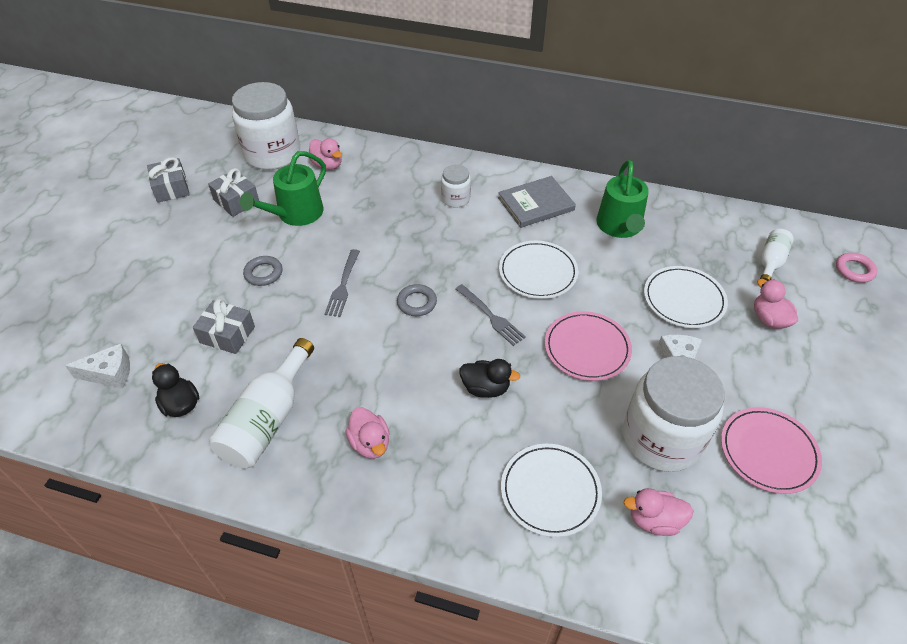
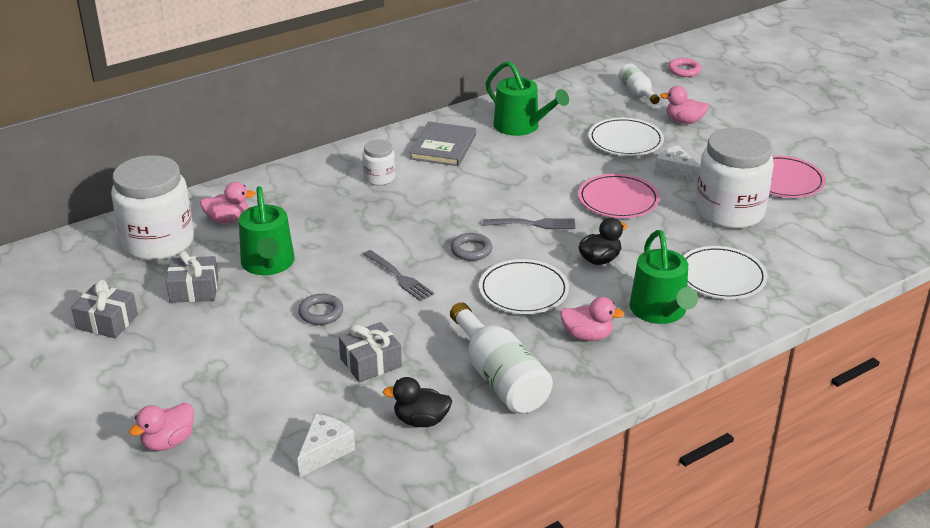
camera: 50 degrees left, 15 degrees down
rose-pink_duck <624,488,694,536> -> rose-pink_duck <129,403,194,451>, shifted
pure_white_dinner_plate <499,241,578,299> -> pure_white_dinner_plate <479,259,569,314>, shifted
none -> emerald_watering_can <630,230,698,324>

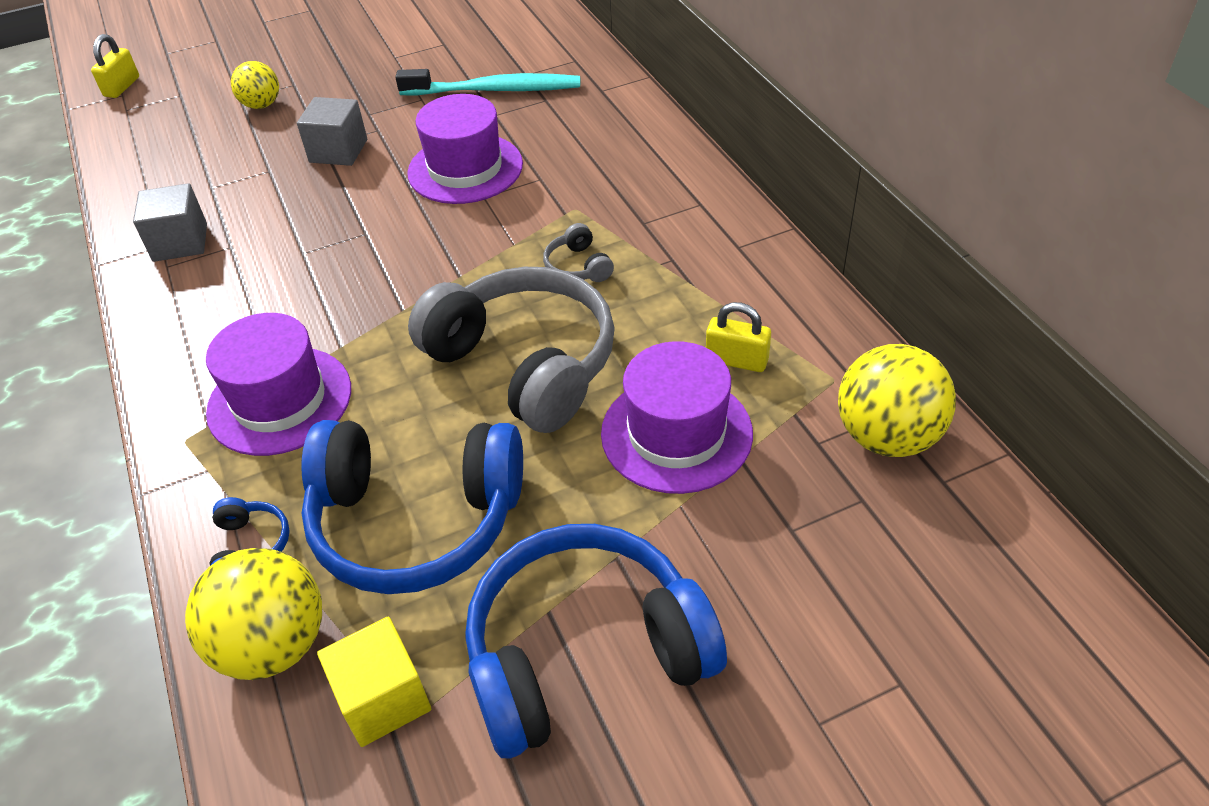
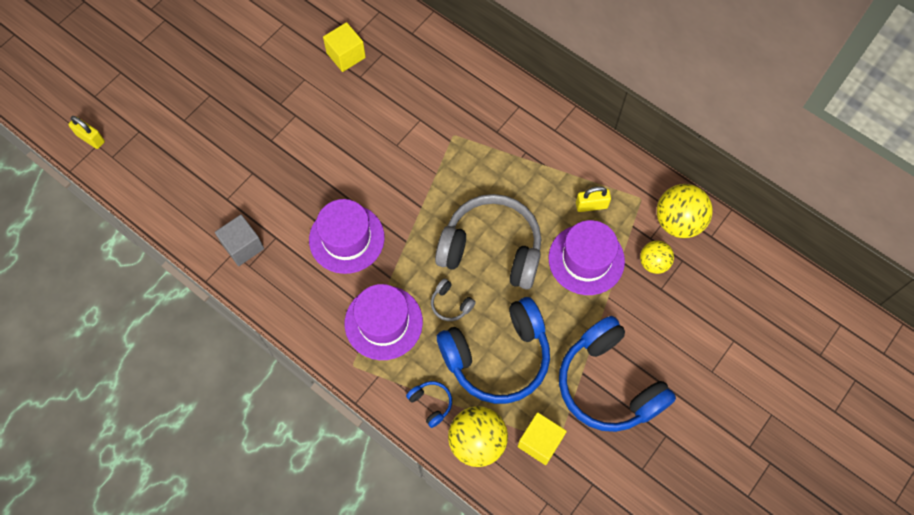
camera: 30 degrees left, 20 degrees up
golden_small_lock <91,34,139,98> -> golden_small_lock <68,116,105,149>, 45 degrees counterclockwise
violet_tall_hat <407,94,523,204> -> violet_tall_hat <309,199,385,274>, shifted
aqua_tooth_brush <395,69,580,96> -> golden_cube <323,22,366,72>
gray_headset <543,223,614,282> -> gray_headset <431,278,476,321>, shifted
cobalt_headset <465,524,727,758> -> cobalt_headset <559,316,676,432>, 75 degrees counterclockwise
golden_ball <231,61,279,109> -> golden_ball <640,241,674,274>, shifted
gray_cube <297,97,367,166> -> none

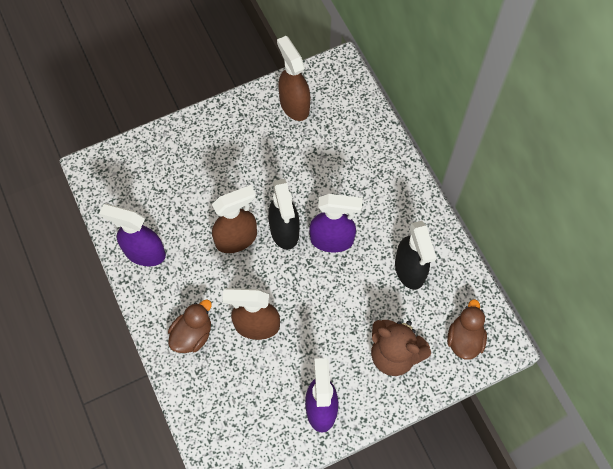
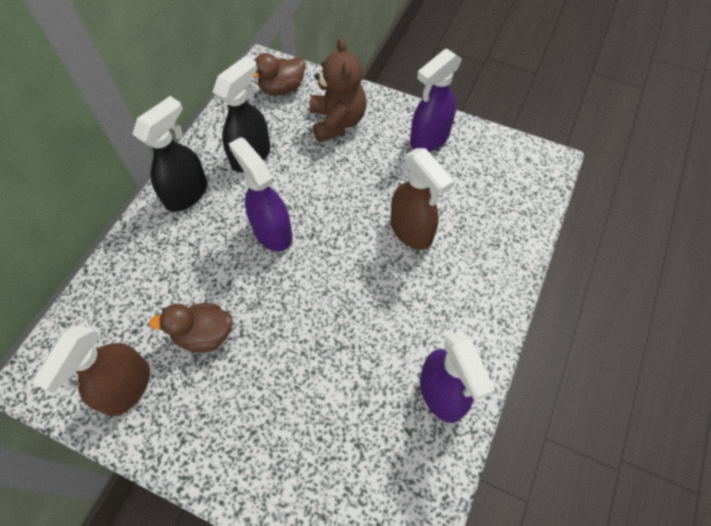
camera: 130 degrees left, 5 degrees down
black_spray_bottle <268,179,300,250> -> black_spray_bottle <133,96,207,212>, shifted
brown_duck <168,299,212,353> -> brown_duck <149,303,233,352>, shifted
brown_spray_bottle <212,185,257,253> -> none

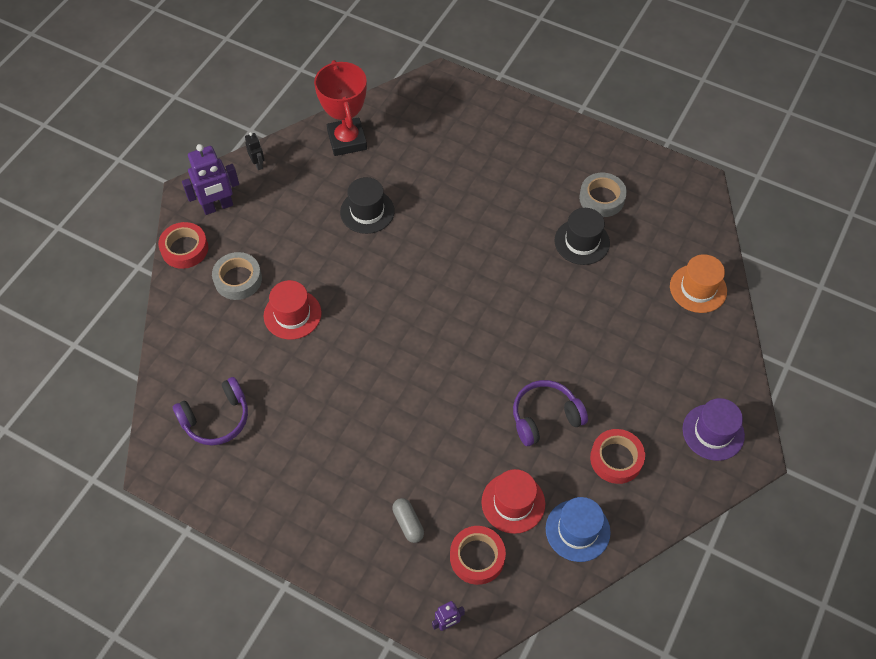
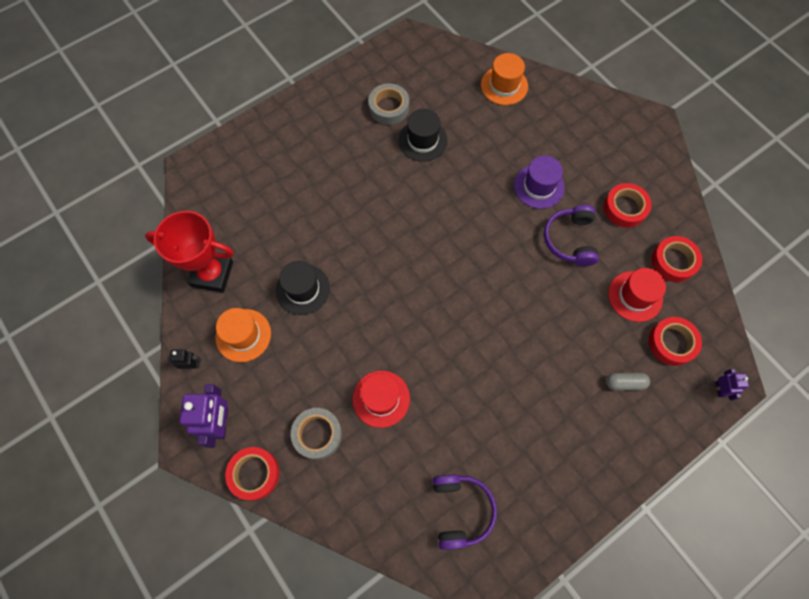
camera: 65 degrees left, 10 degrees up
none -> bright_orange_tall_hat <215,308,271,362>
violet_tall_hat <682,398,745,461> -> violet_tall_hat <514,155,565,209>, shifted
cobalt_tall_hat <546,497,611,562> -> crimson_tape <652,236,702,282>

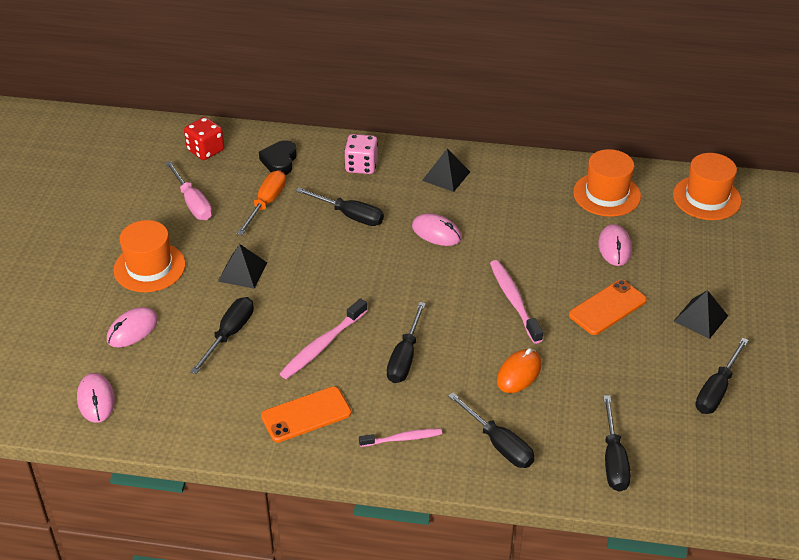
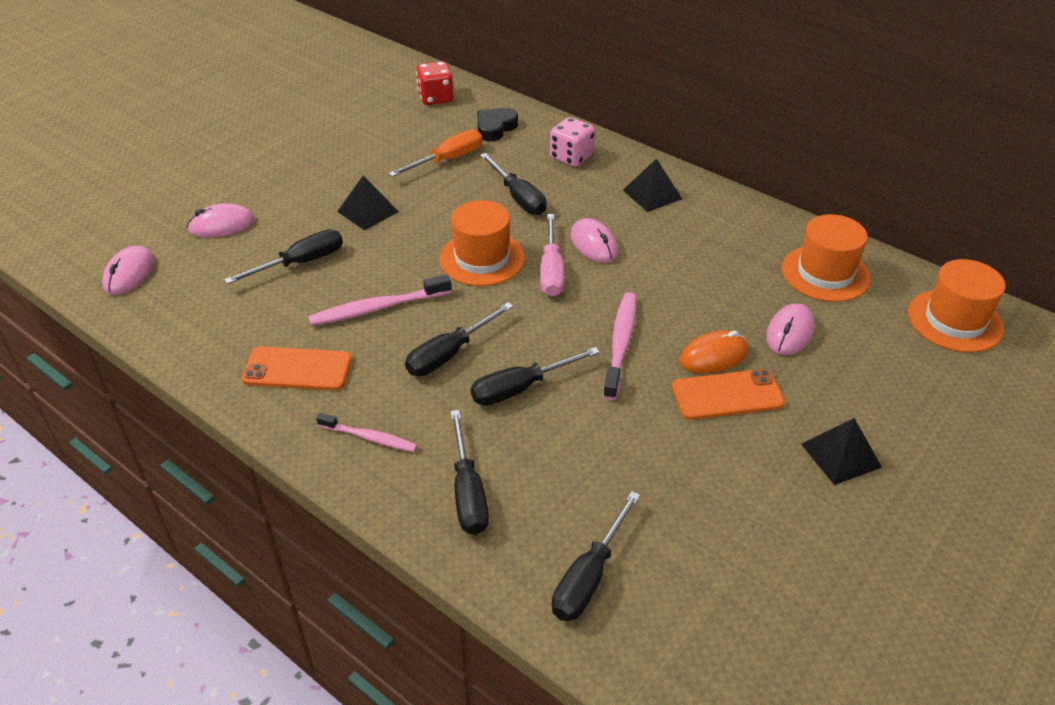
camera: 30 degrees right, 0 degrees up
bright_orange_tall_hat <113,220,185,292> -> bright_orange_tall_hat <439,200,525,286>, shifted
black_screwdriver <696,338,749,414> -> black_screwdriver <471,347,600,406>, shifted
rose-pink_screwdriver <166,161,212,220> -> rose-pink_screwdriver <540,214,565,297>, shifted
bright_orange_computer_mouse <497,348,542,393> -> bright_orange_computer_mouse <679,331,748,374>, shifted

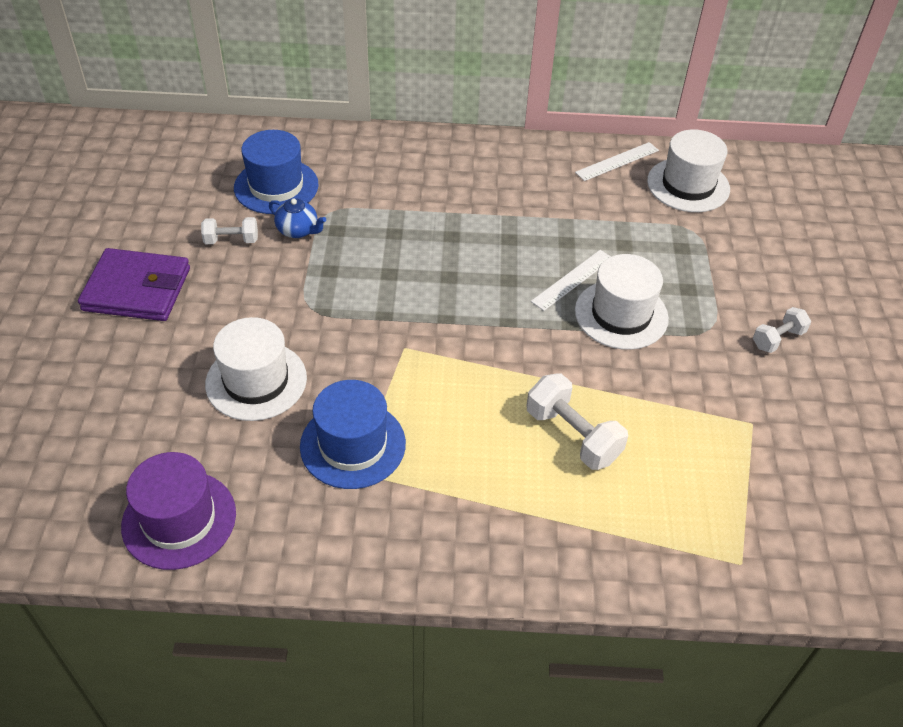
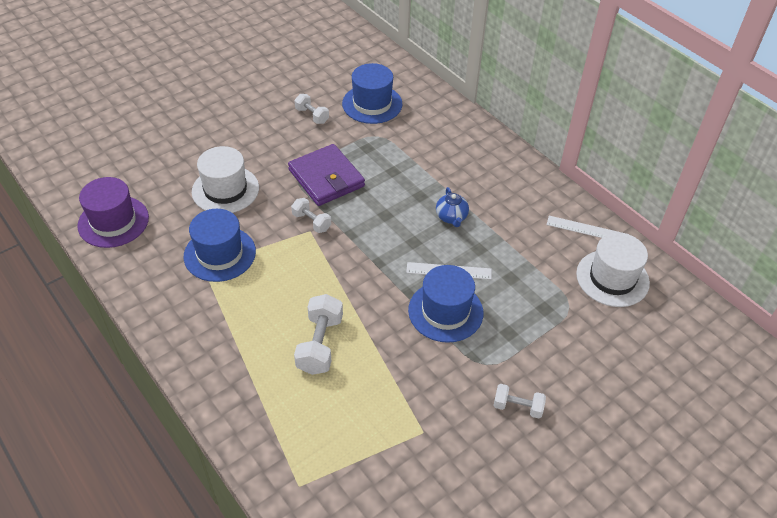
camera: 50 degrees right, 0 degrees up
violet_card_wallet <78,248,190,321> -> violet_card_wallet <288,144,365,206>, shifted
none -> pure_white_hand_weight <291,198,331,233>
pure_white_tall_hat <575,254,669,350> -> cobalt_tall_hat <408,265,483,343>
cobalt_tea_pot <269,198,326,238> -> cobalt_tea_pot <436,187,469,227>, shifted

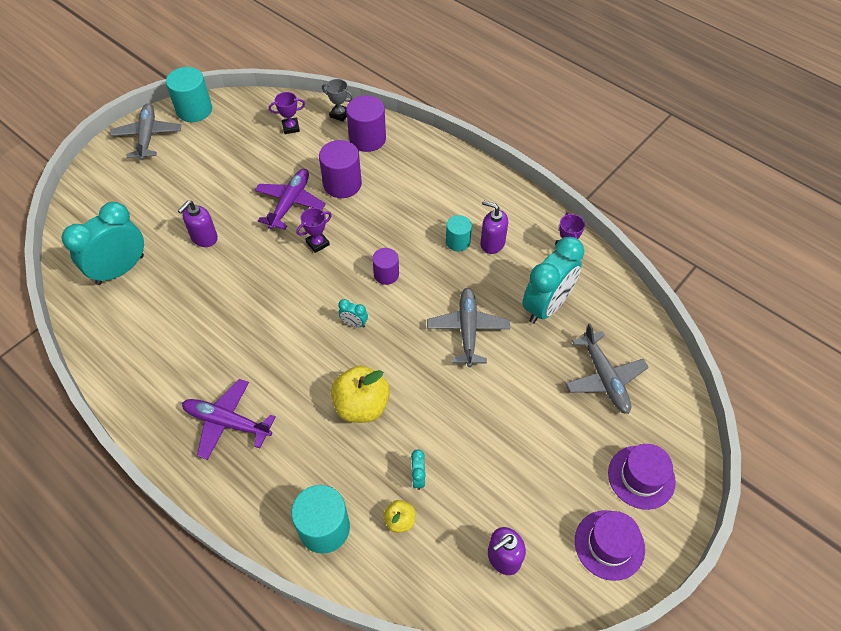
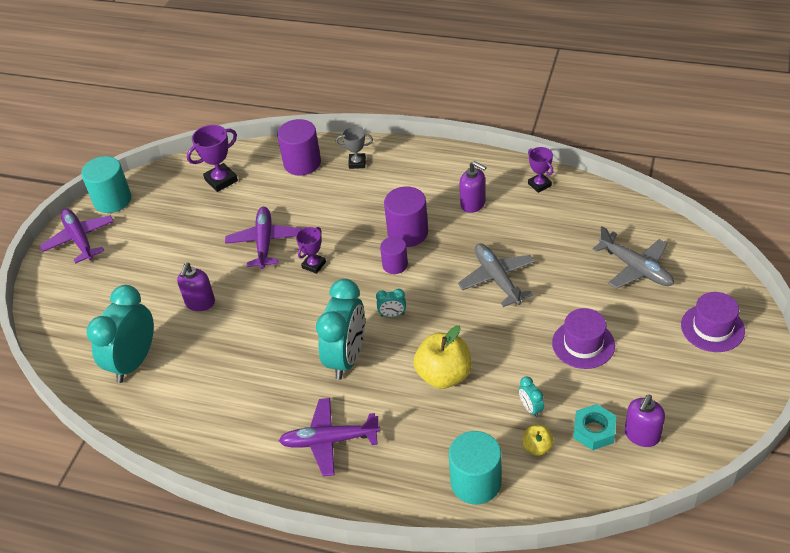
camera: 20 degrees left, 10 degrees down
gray_toy_plane <110,103,181,160> -> violet_toy_plane <40,209,114,264>
violet_trophy <269,92,305,134> -> violet_trophy <187,125,238,192>, x1.51
aqua_clock <522,237,584,324> -> aqua_clock <316,279,365,380>, shifted
gray_trophy <322,79,354,122> -> gray_trophy <336,126,373,169>, shifted
violet_cylinder_shape <319,140,362,198> -> violet_cylinder_shape <384,186,428,247>, shifted
violet_soap_pump <481,200,508,254> -> violet_soap_pump <460,161,487,213>, 150 degrees counterclockwise
violet_tall_hat <575,510,645,581> -> violet_tall_hat <552,308,615,369>, shifted
none -> aqua_hex_nut <573,404,616,450>
aqua_cylinder_shape <446,215,472,251> -> none

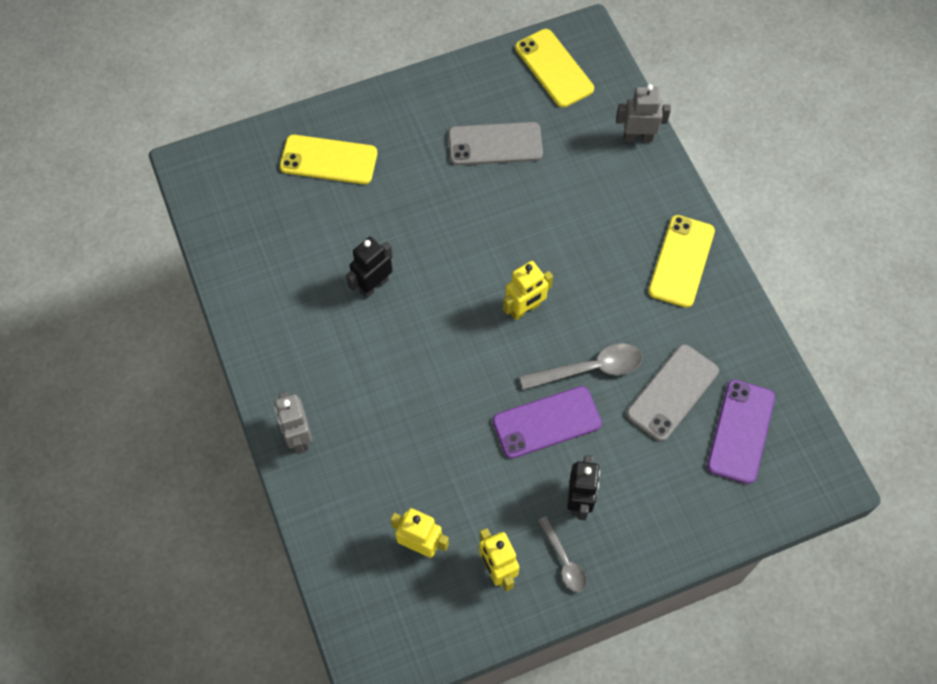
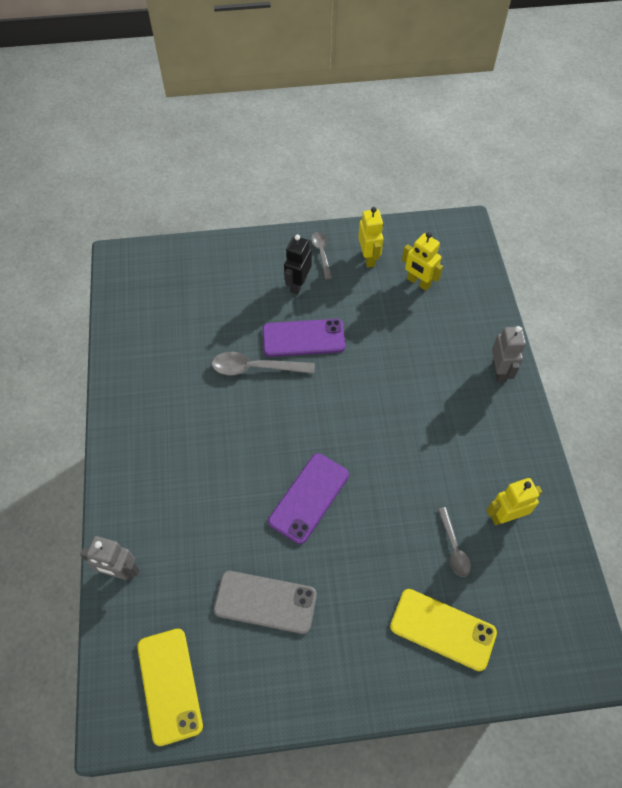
camera: 165 degrees left, 5 degrees down
violet_phone <707,380,775,484> -> violet_phone <268,453,349,544>, shifted
none -> gray_teaspoon <438,507,471,577>
golden_robot <503,261,553,320> -> golden_robot <487,478,542,525>, shifted
black_robot <346,237,393,298> -> none
gray_phone <626,344,719,441> -> none
golden_phone <648,215,715,308> -> none

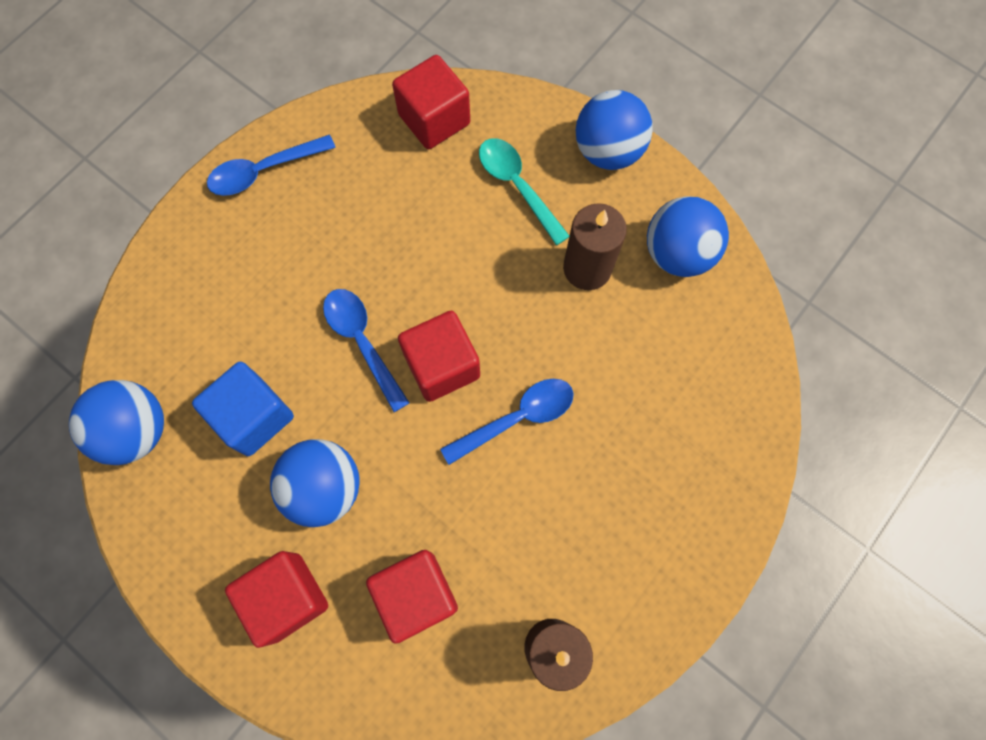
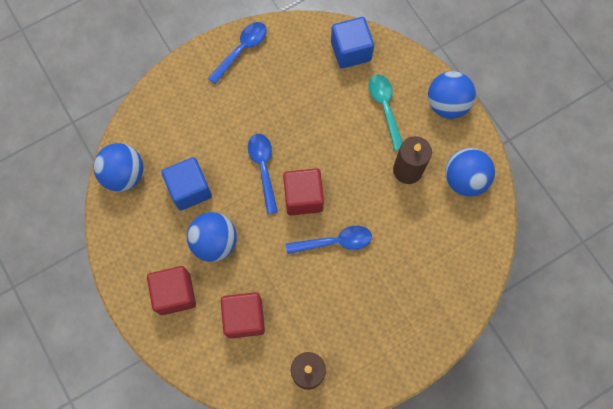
camera: 20 degrees right, 0 degrees up
cobalt_teaspoon <207,134,336,196> -> cobalt_teaspoon <208,22,267,84>, 135 degrees clockwise
crimson_cube <392,55,470,149> -> cobalt_cube <331,17,374,69>

